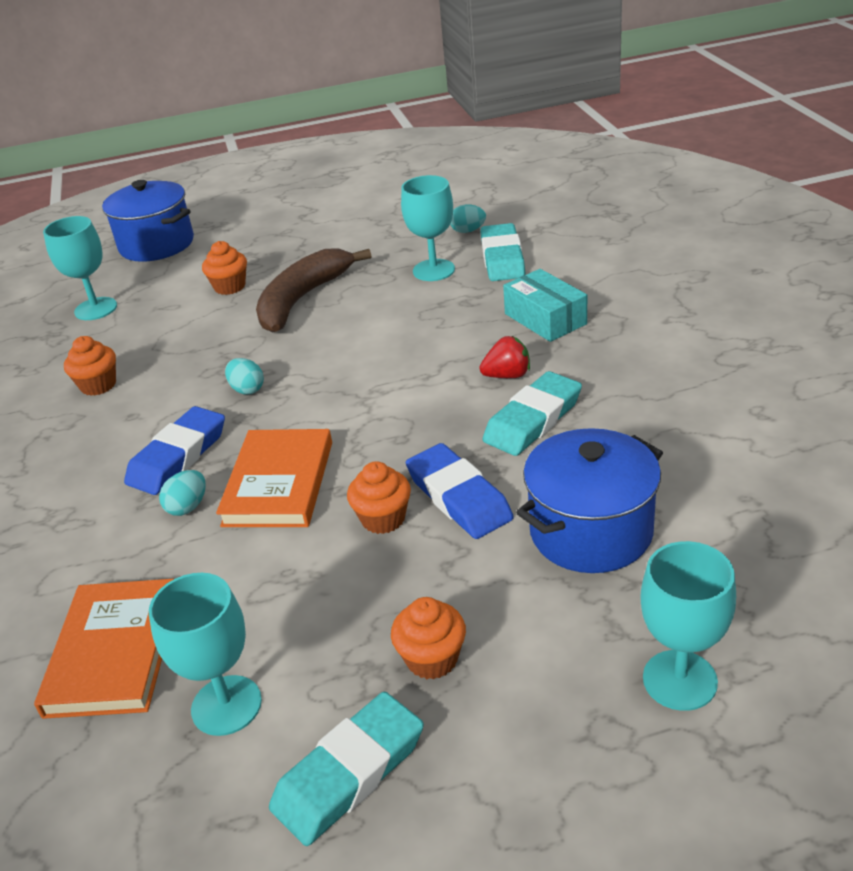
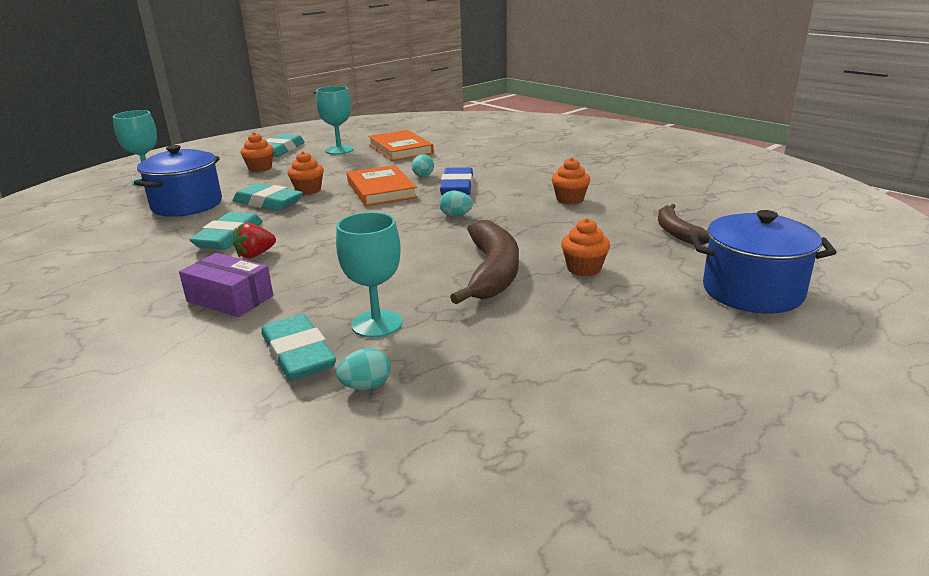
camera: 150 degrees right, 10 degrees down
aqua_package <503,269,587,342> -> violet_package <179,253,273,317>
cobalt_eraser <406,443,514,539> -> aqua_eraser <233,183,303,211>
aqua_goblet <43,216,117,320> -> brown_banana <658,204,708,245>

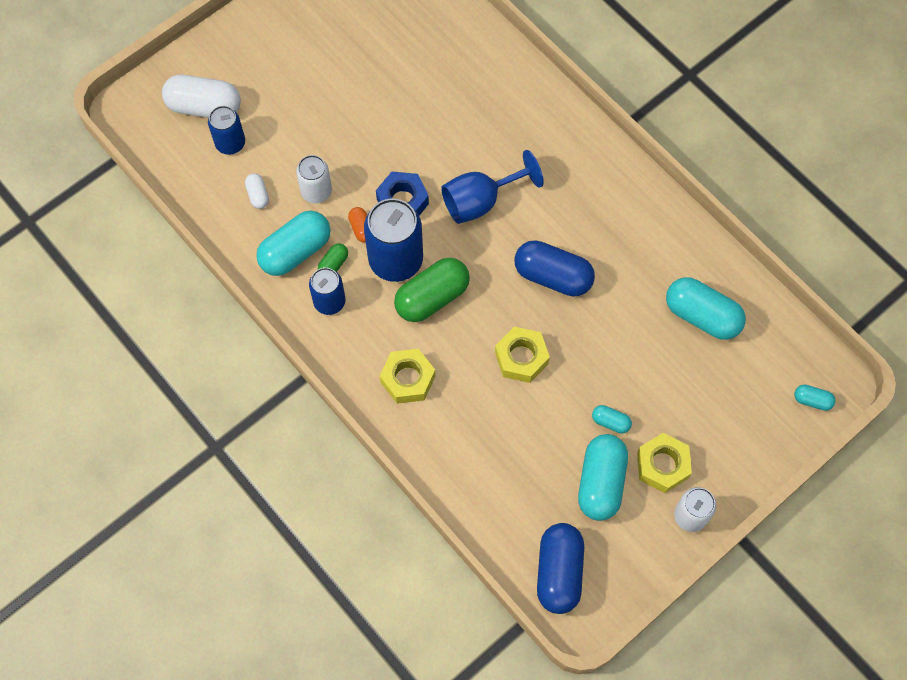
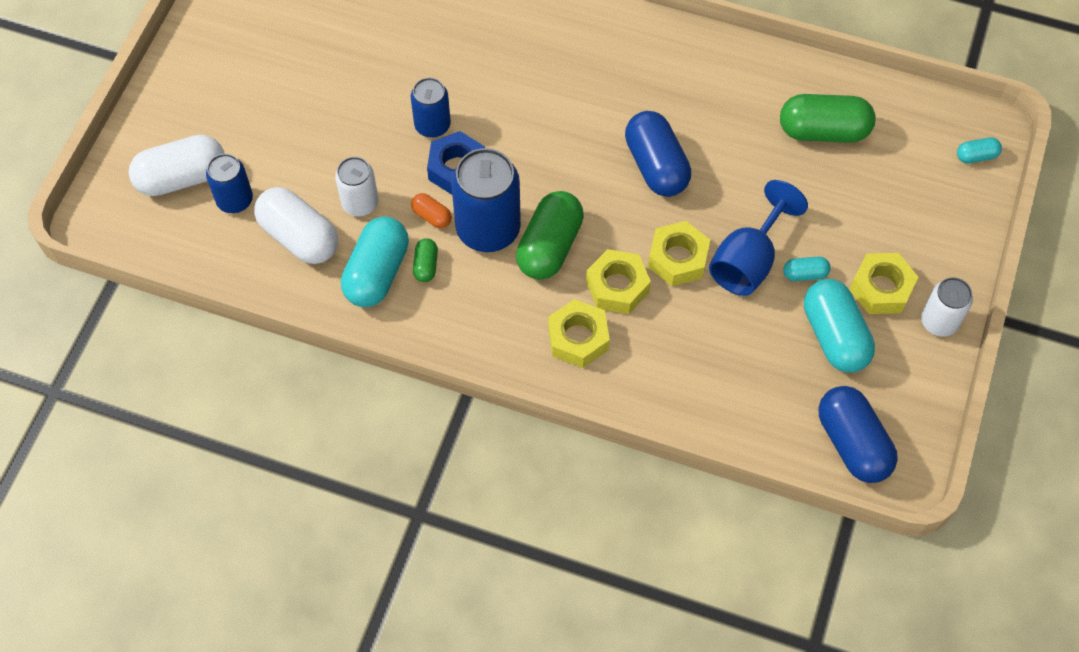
camera: 30 degrees left, 5 degrees down
pure_white_capsule <245,173,269,209> -> pure_white_capsule <254,187,338,264>, x2.10
cobalt_can <309,268,345,315> -> cobalt_can <410,78,451,138>, shifted
none -> golden_hex_nut <586,249,651,314>
cobalt_capsule <514,240,595,296> -> cobalt_capsule <625,111,691,197>, 75 degrees clockwise
cobalt_goblet <441,150,544,224> -> cobalt_goblet <709,180,808,296>, shifted
aqua_capsule <666,277,746,340> -> emerald_capsule <780,94,876,143>

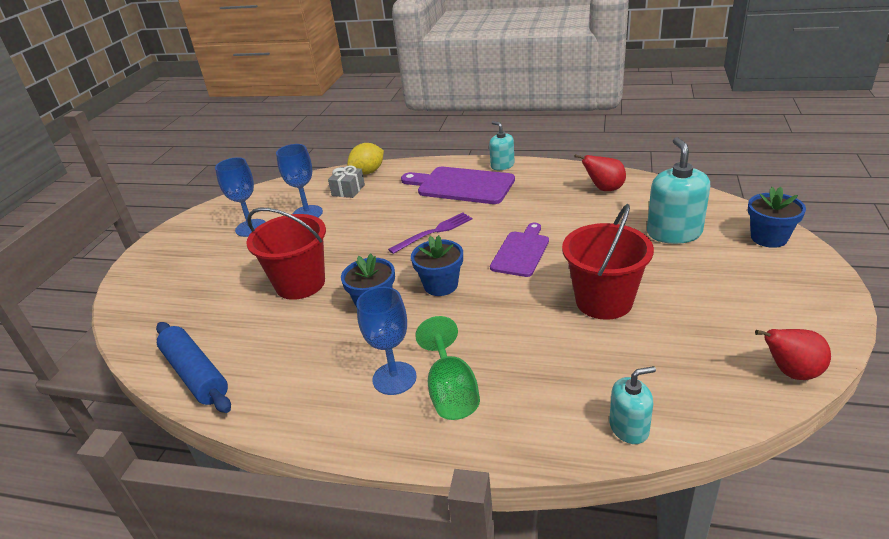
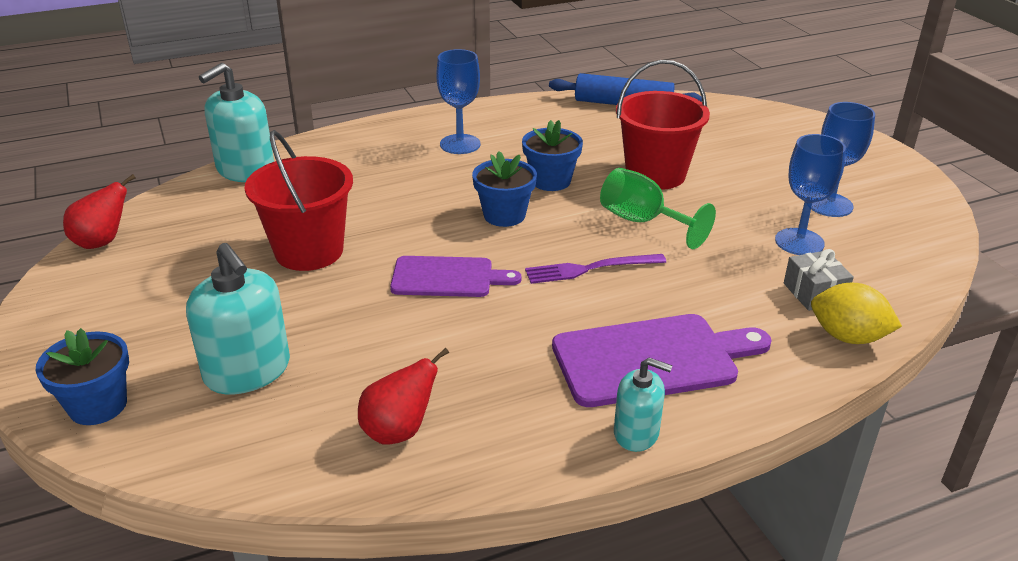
camera: 140 degrees right, 0 degrees up
aqua_soap_pump <609,366,656,444> -> aqua_soap_pump <199,63,274,182>, x1.69
violet_chopping_board <490,223,549,277> -> violet_chopping_board <390,256,522,297>, 75 degrees counterclockwise
violet_dinner_fork <388,213,472,254> -> violet_dinner_fork <525,254,666,284>, 60 degrees clockwise
emerald_goblet <415,316,480,420> -> emerald_goblet <600,168,716,249>, shifted
golden_citrus_fruit <347,143,384,175> -> golden_citrus_fruit <811,282,902,344>, 75 degrees counterclockwise

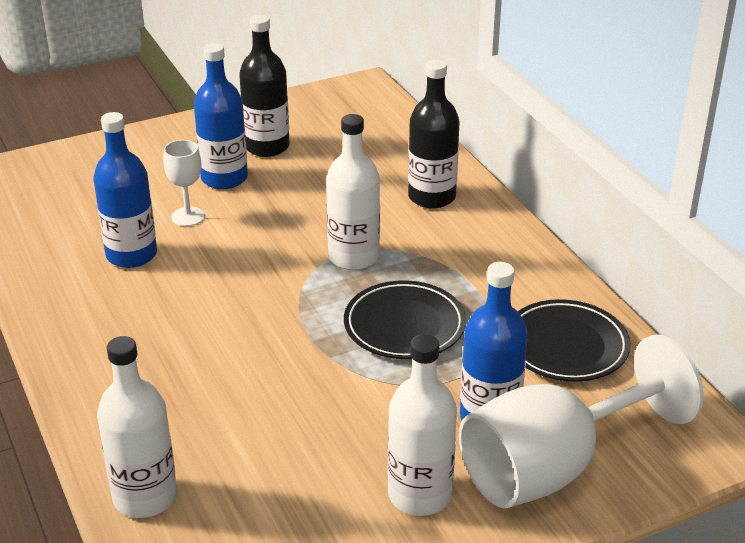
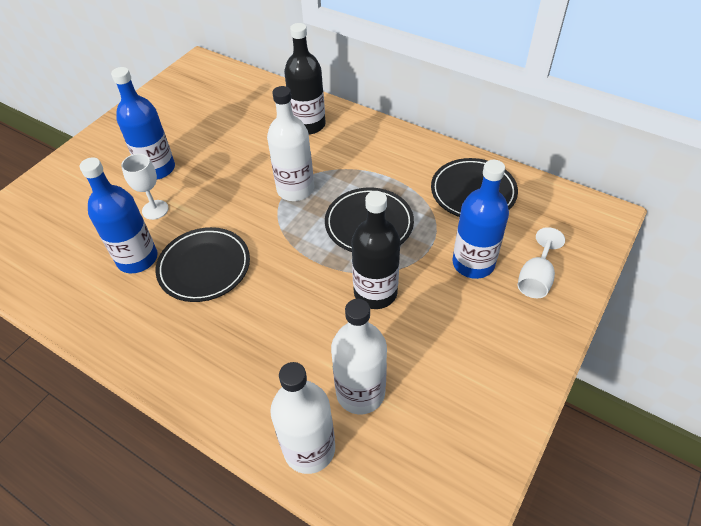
camera: 30 degrees left, 15 degrees up
none -> black_dinner_plate <155,227,250,302>
pure_white_drink_bottle <388,334,457,516> -> pure_white_drink_bottle <331,299,387,414>, shifted
black_drink_bottle <239,15,290,157> -> black_drink_bottle <352,191,400,309>, shifted
pure_white_goblet <459,334,704,508> -> pure_white_goblet <518,227,565,298>, x0.44

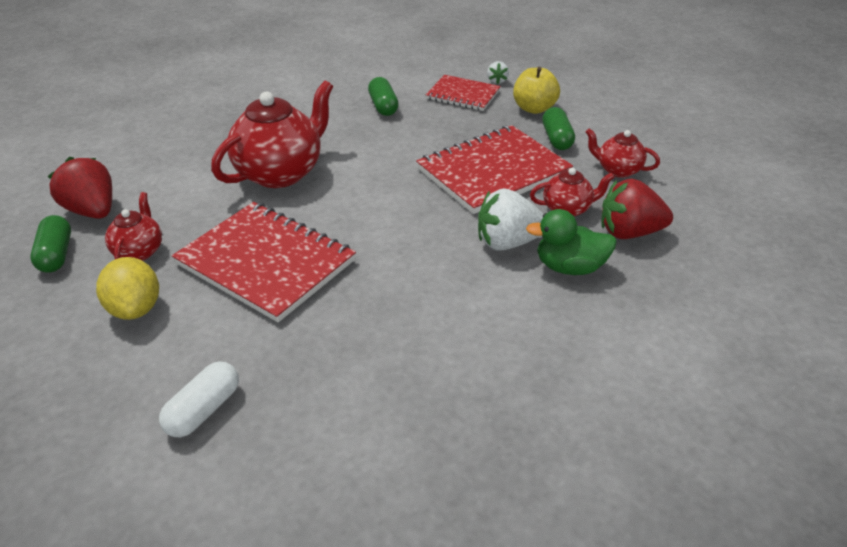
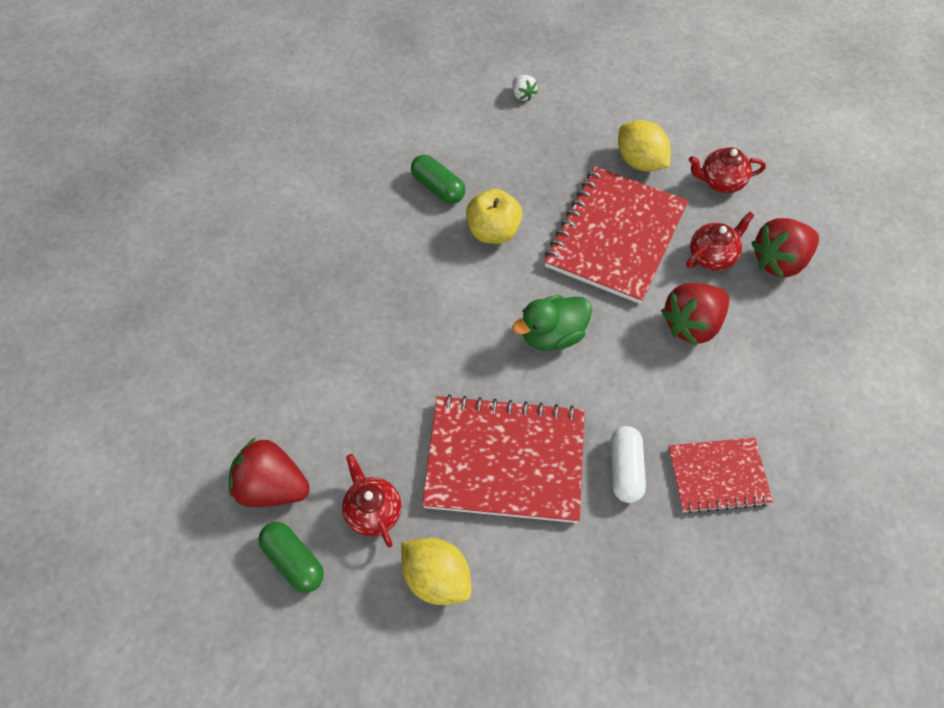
camera: 30 degrees left, 20 degrees up
golden_apple <513,67,560,114> -> golden_apple <466,189,523,244>, shifted
emerald_duck <526,209,617,275> -> emerald_duck <512,295,592,351>, shifted
pure_white_capsule <159,361,239,437> -> pure_white_capsule <610,426,646,503>, shifted
emerald_capsule <542,107,575,150> -> golden_citrus_fruit <618,120,671,171>
pure_white_berry <478,188,544,251> -> crimson_berry <661,283,729,346>
crimson_exercise_book <426,75,501,111> -> crimson_exercise_book <668,437,773,514>, shifted
crimson_tea_pot <211,81,333,188> -> none

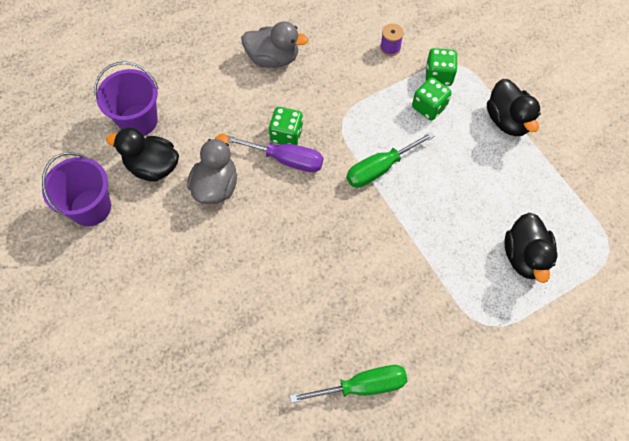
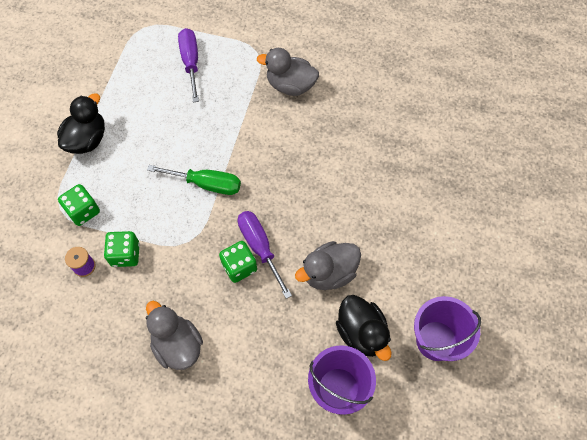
camera: 135 degrees left, 0 degrees up
emerald_game_die <412,77,452,121> -> emerald_game_die <104,231,140,267>, shifted
black_duck <504,213,557,283> -> violet_screwdriver <178,28,199,103>
none -> gray_duck <257,48,319,96>
emerald_screwdriver <290,365,408,403> -> none

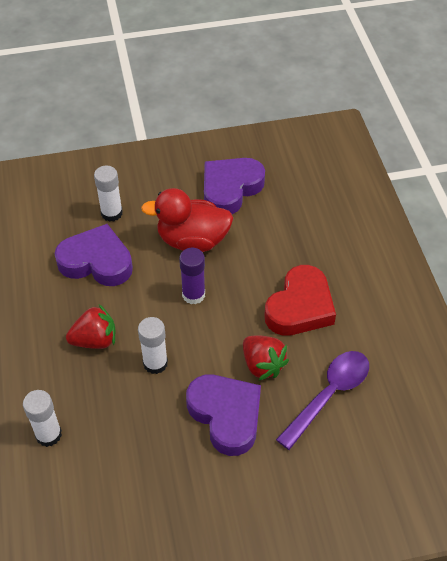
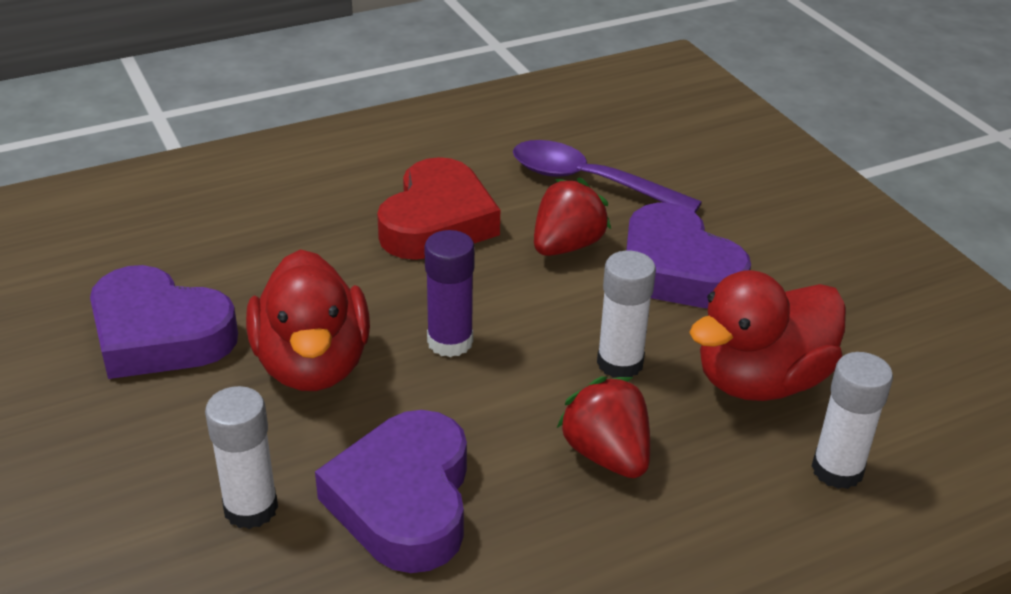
camera: 105 degrees left, 15 degrees down
crimson_love_heart <264,265,336,336> -> crimson_love_heart <377,157,500,260>, 90 degrees clockwise
violet_love_heart <186,375,261,456> -> violet_love_heart <626,203,751,308>, 75 degrees counterclockwise
none -> crimson_duck <689,270,846,401>

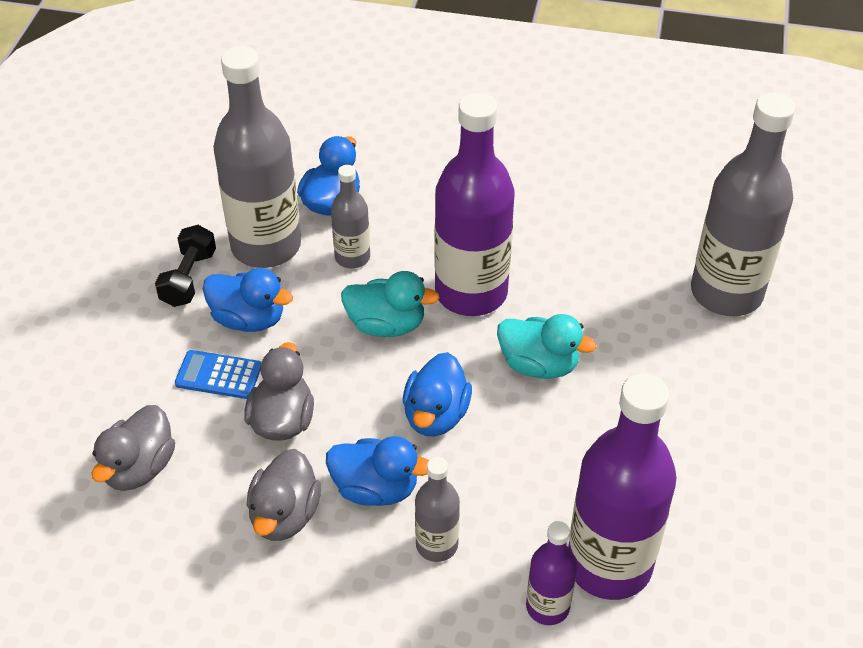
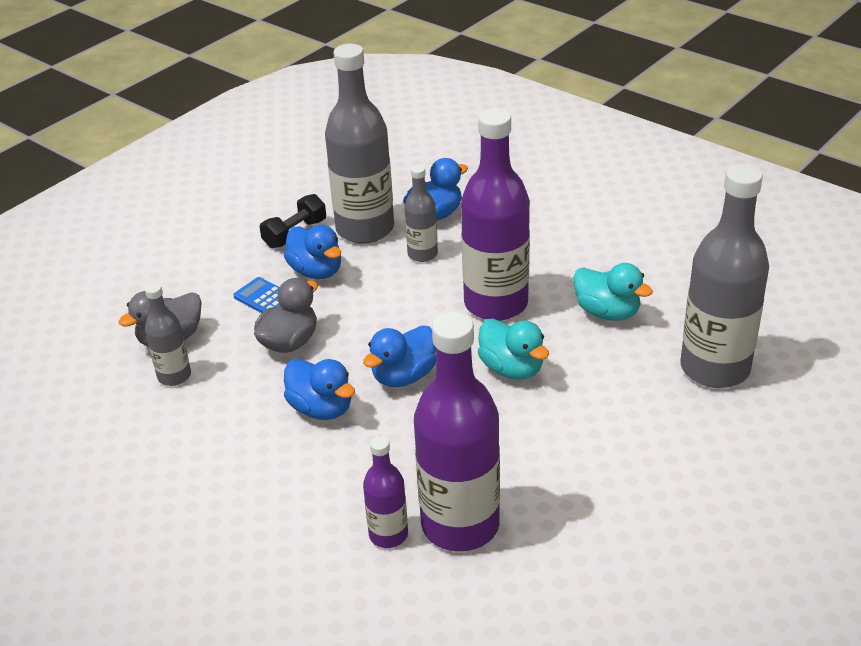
camera: 30 degrees right, 10 degrees down
gray_drink_bottle <415,457,460,562> -> gray_drink_bottle <145,283,191,386>, shifted
aqua_duck <341,271,439,337> -> aqua_duck <573,263,653,321>, shifted
gray_duck <247,449,321,541> -> none

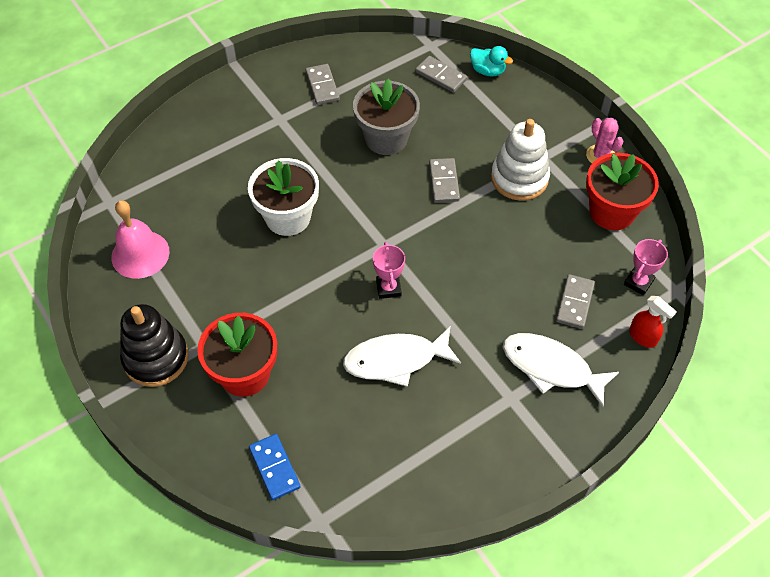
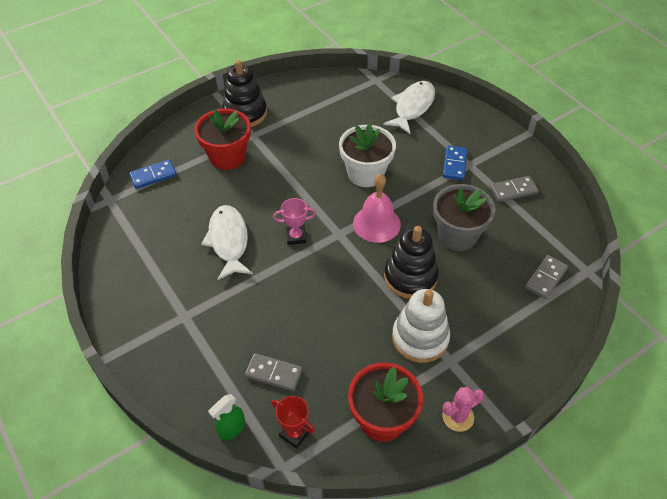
camera: 90 degrees right, 5 degrees down
crimson_spray_bottle <629,296,677,348> -> emerald_spray_bottle <208,394,245,440>
rose-pink_trophy <624,239,668,296> -> crimson_trophy <271,396,315,449>
rose-pink_school_bell <111,200,169,279> -> rose-pink_school_bell <353,174,401,243>, shifted
pure_white_toy_fish <503,333,619,408> -> pure_white_toy_fish <383,81,435,134>, shifted
gray_domino_piece <429,158,460,203> -> black_stacking_rings <384,226,439,299>
none -> cobalt_domino_piece <443,145,467,180>
aqua_duck <470,46,513,76> -> none

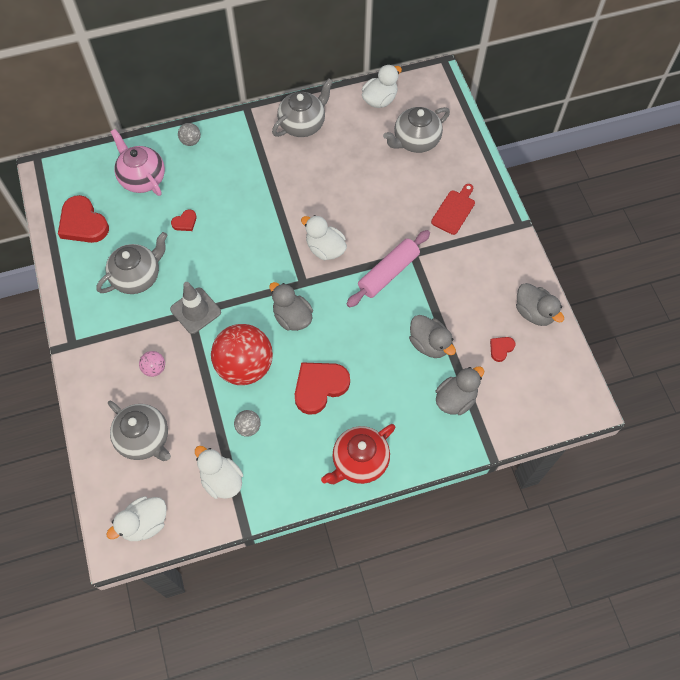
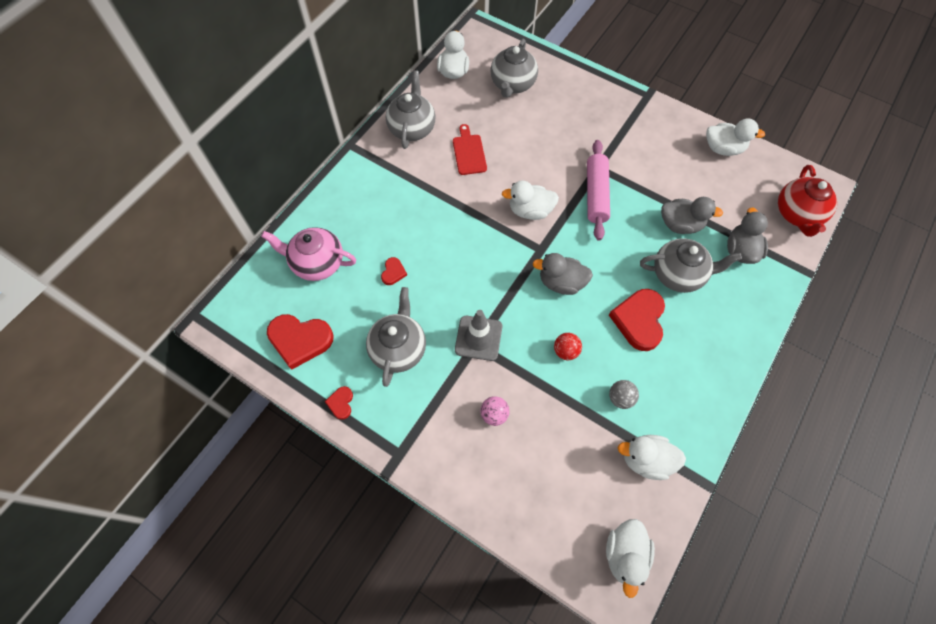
camera: 40 degrees left, 0 degrees up
crimson_love_heart <490,337,515,362> -> crimson_love_heart <324,386,353,420>, shifted
crimson_chopping_board <431,184,475,235> -> crimson_chopping_board <453,124,487,175>, shifted
crimson_ball <211,324,273,385> -> crimson_ball <554,333,582,360>, x0.42
gray_tea_pot <108,400,171,461> -> gray_tea_pot <640,238,742,293>, shifted
gray_duck <516,283,564,326> -> pure_white_duck <706,119,765,156>
crimson_tea_pot <321,424,396,484> -> crimson_tea_pot <778,165,837,237>, shifted
gray_ball <178,123,201,146> -> none

